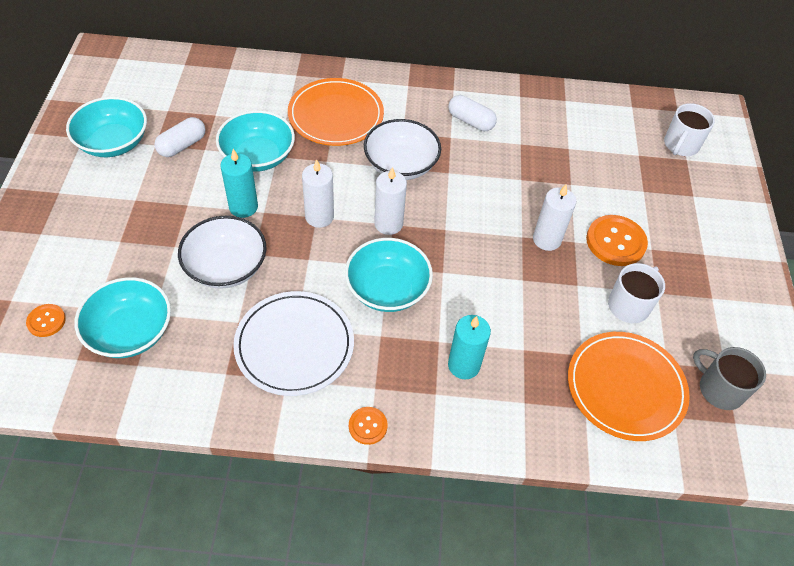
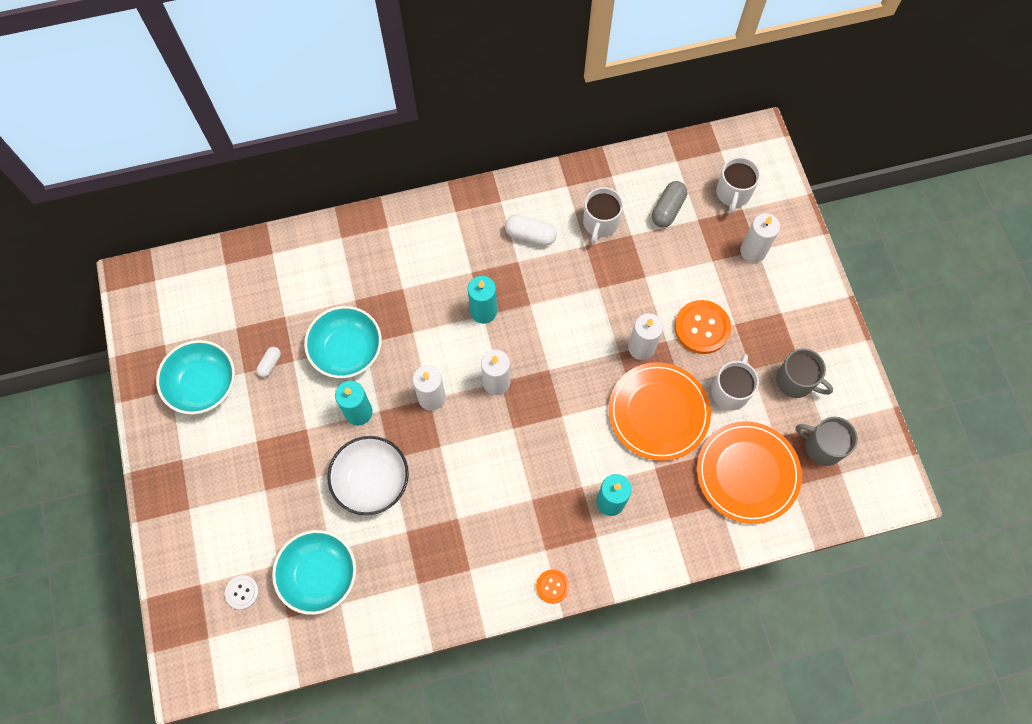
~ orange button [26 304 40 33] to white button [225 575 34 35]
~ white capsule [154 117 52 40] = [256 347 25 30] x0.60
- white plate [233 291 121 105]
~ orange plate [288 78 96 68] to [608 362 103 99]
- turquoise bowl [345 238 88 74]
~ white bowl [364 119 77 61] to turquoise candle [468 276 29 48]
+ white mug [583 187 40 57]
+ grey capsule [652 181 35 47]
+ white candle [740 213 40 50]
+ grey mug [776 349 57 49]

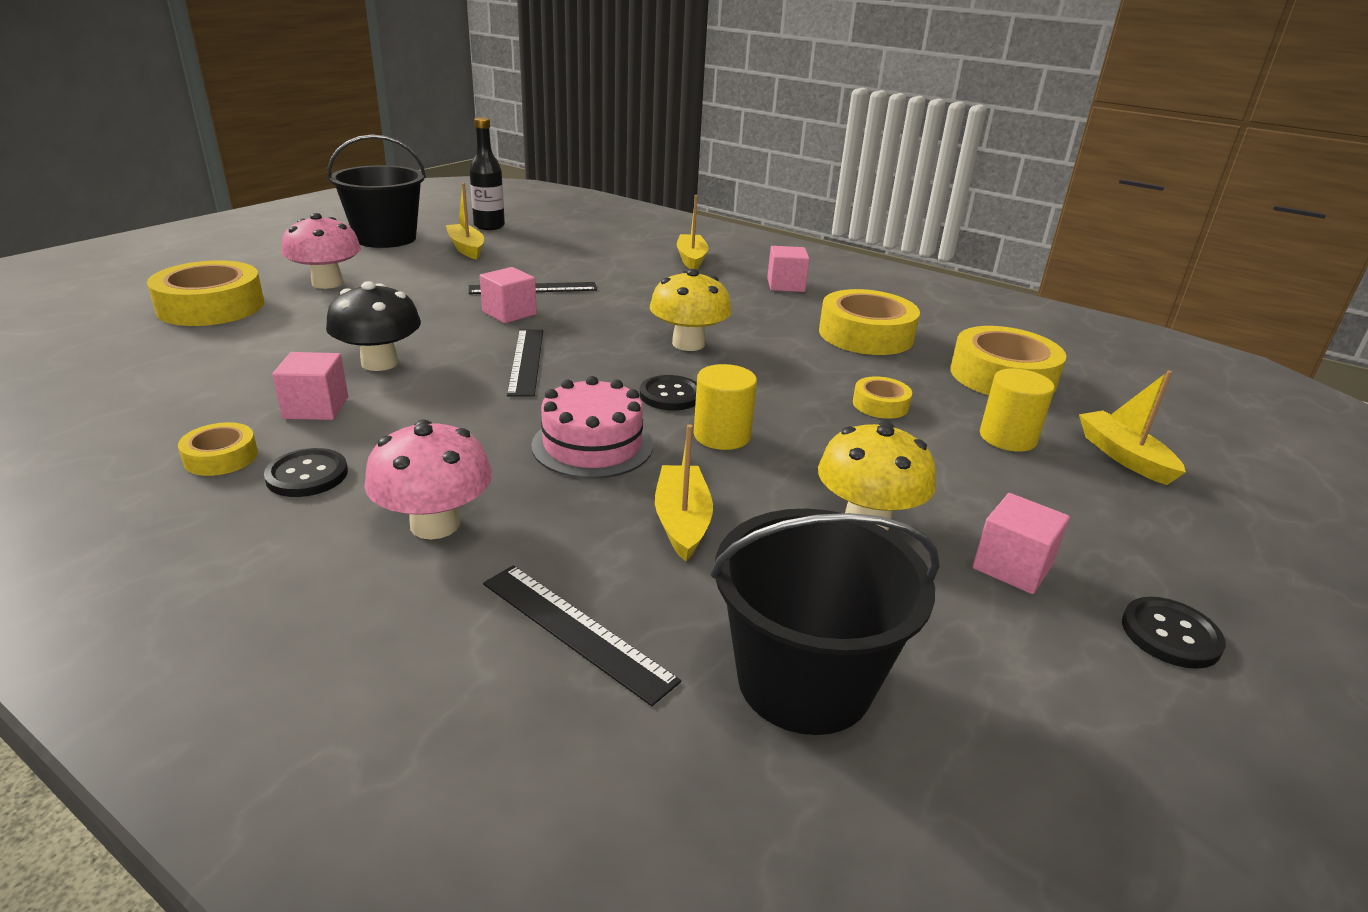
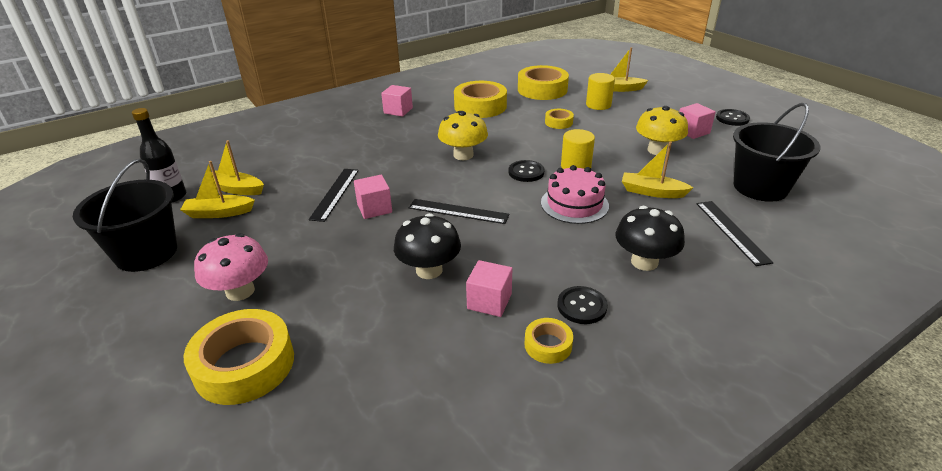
~ pink mushroom [364 420 128 120] to black mushroom [615 206 70 65]
~ black ruler [483 565 198 141] = [697 201 77 65] 75 degrees counterclockwise
~ yellow boat [677 195 32 75] to [212 140 52 55]

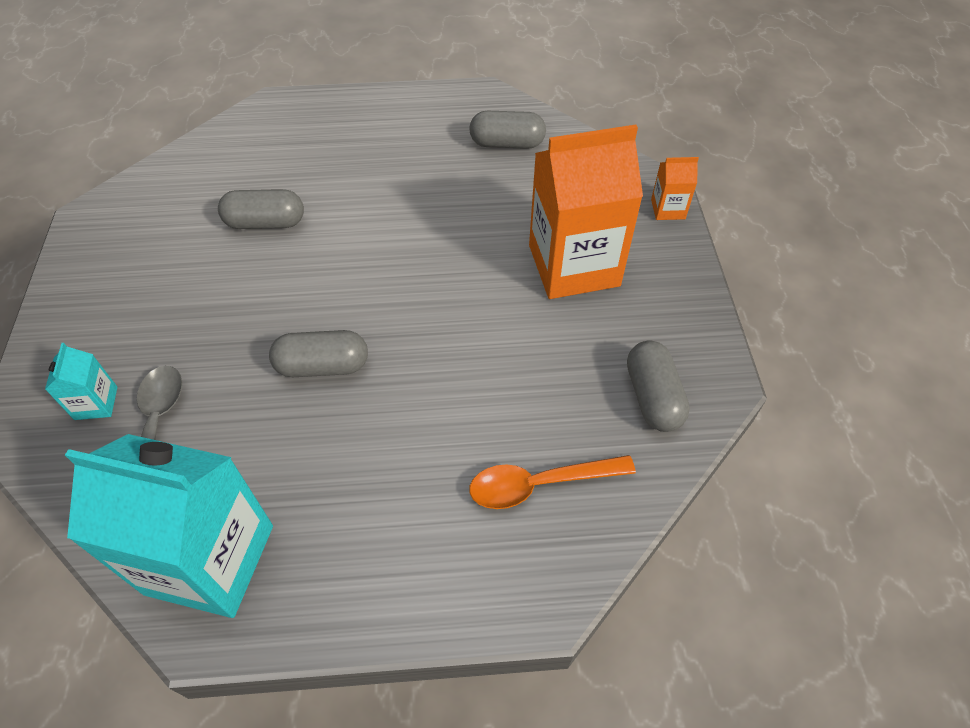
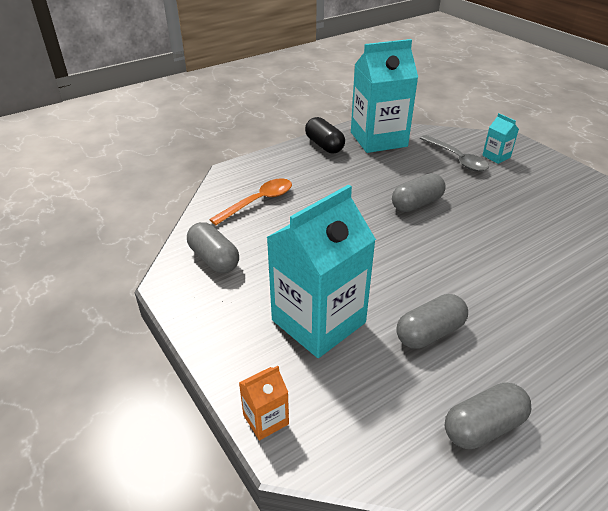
~ grey capsule [218 189 86 40] to [396 294 72 55]
~ orange carton [529 125 114 174] to turquoise carton [267 184 109 174]
+ black capsule [305 117 40 36]

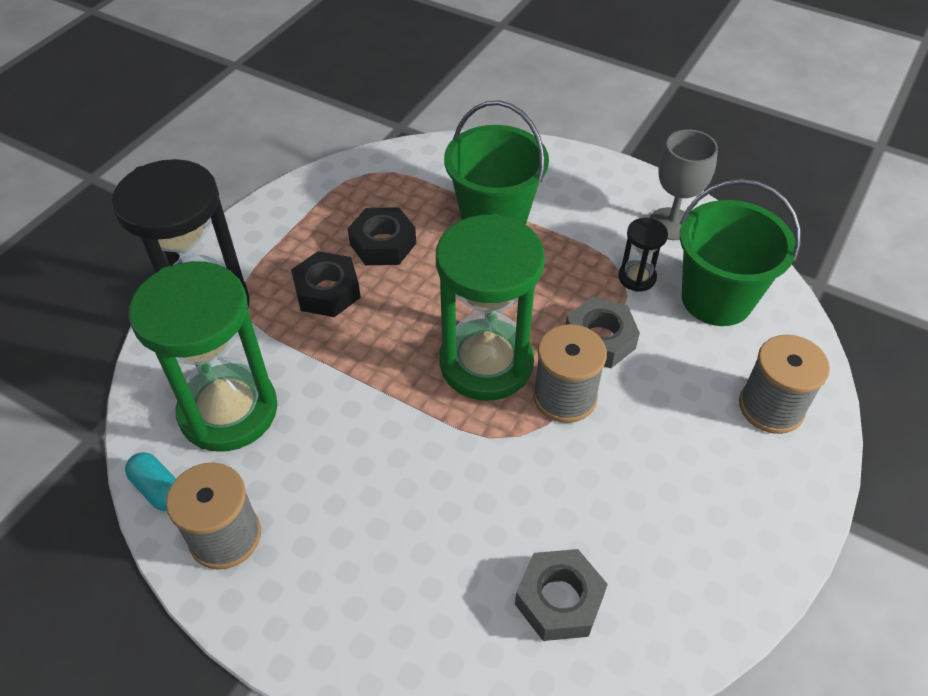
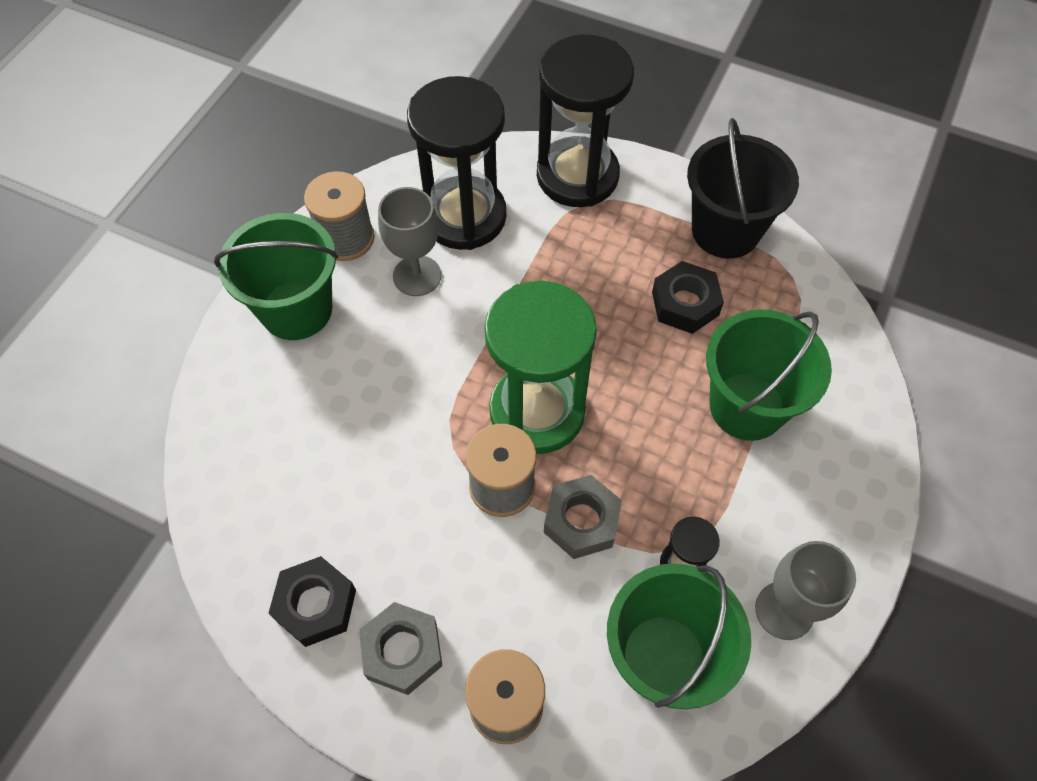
- turquoise capsule [125 452 51 59]
~ green hourglass [129 261 149 191] to black hourglass [407 76 99 174]
~ black nut [291 251 70 66] to [269 556 87 91]
~ grey nut [515 549 93 92] to [359 602 83 93]
+ green bucket [214 213 125 127]
+ grey goblet [378 187 63 109]
+ black bucket [687 118 112 141]

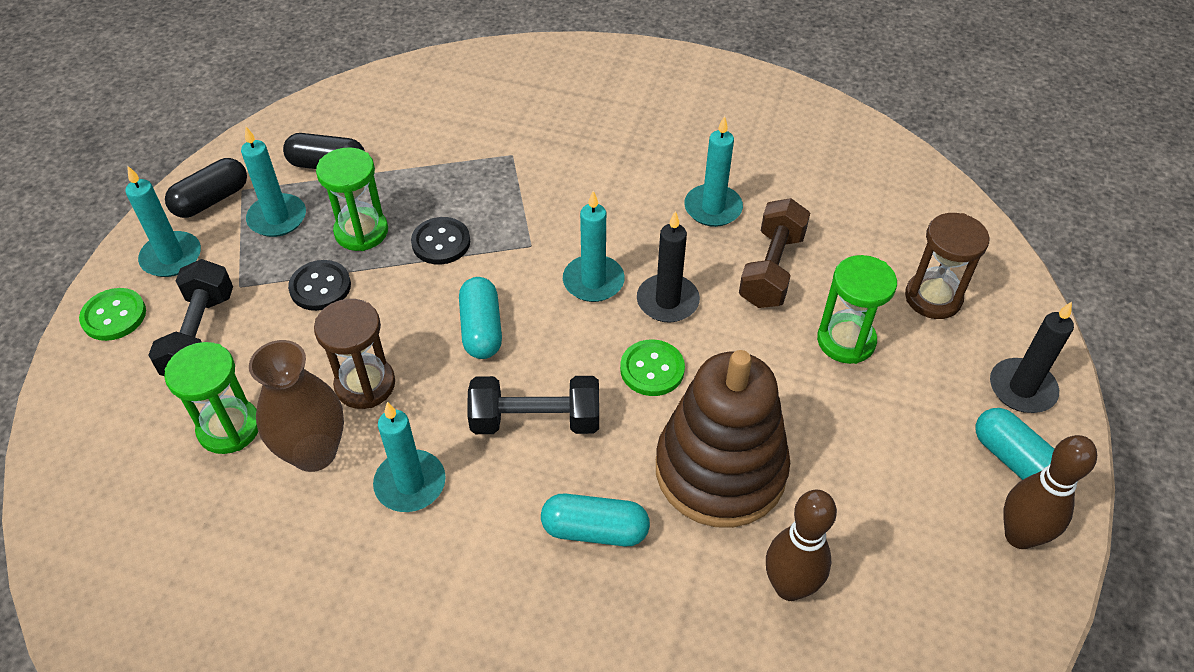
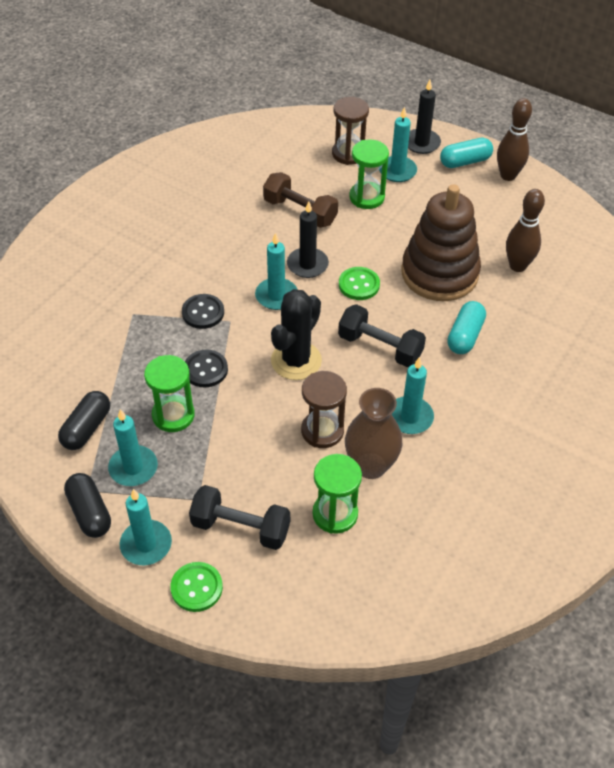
~ black button [288 260 63 51] to [182 294 42 35]
~ turquoise capsule [459 277 43 82] to black cactus [271 289 51 91]
~ black dumbbell [467 376 132 58] = [338 304 88 63] 75 degrees counterclockwise
~ turquoise candle [684 116 59 111] to [379 106 38 76]

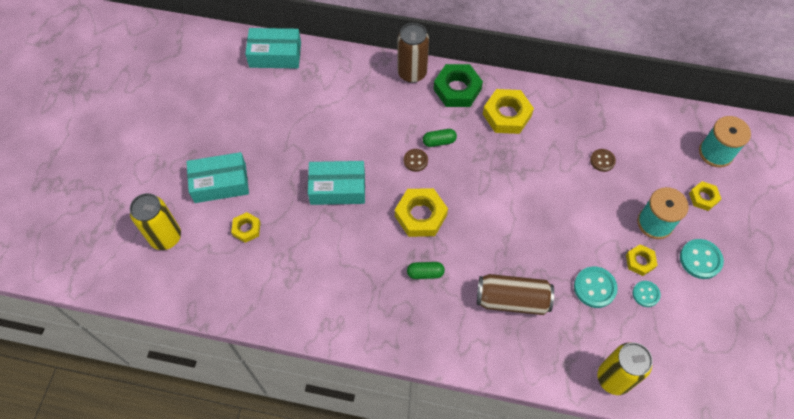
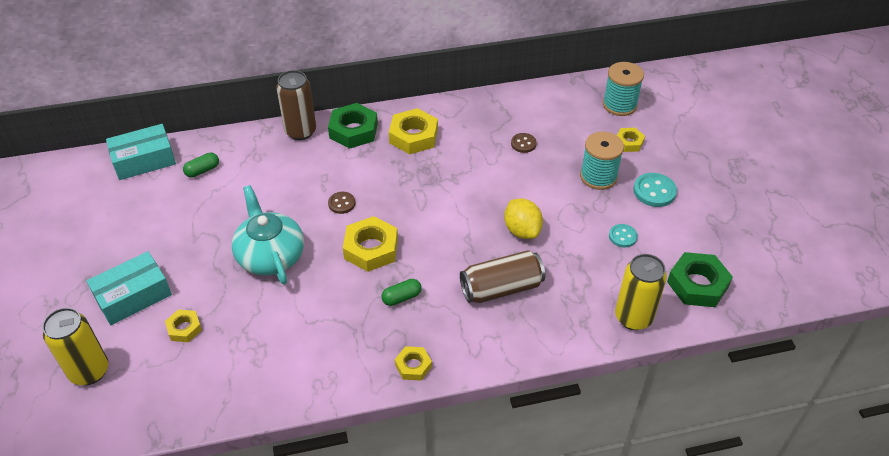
~ turquoise box [308 161 57 44] to turquoise teapot [231 185 73 99]
~ green capsule [423 129 34 18] to [183 153 36 25]
- turquoise button [574 266 44 42]
~ yellow nut [626 244 31 32] to [395 346 37 35]
+ yellow lemon [504 199 39 40]
+ green nut [667 252 66 55]

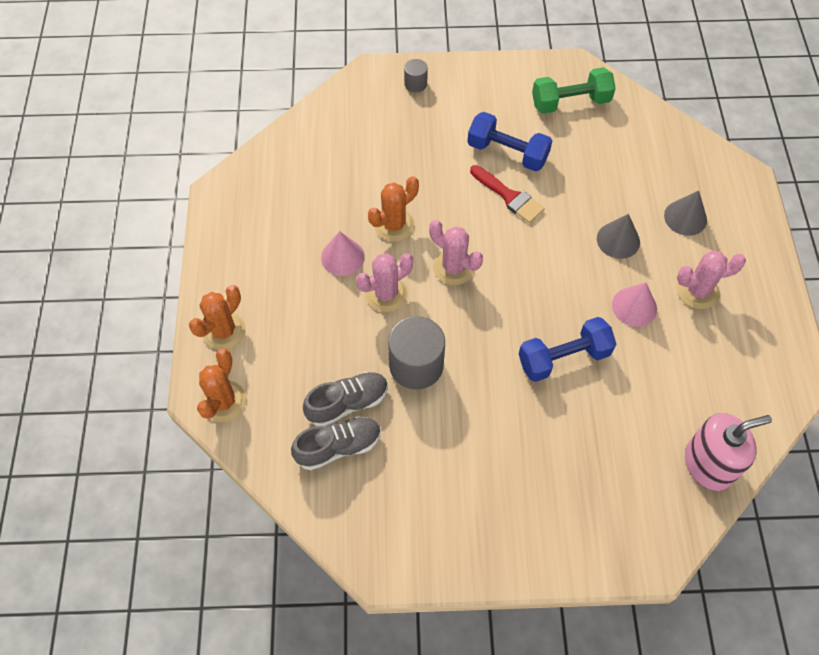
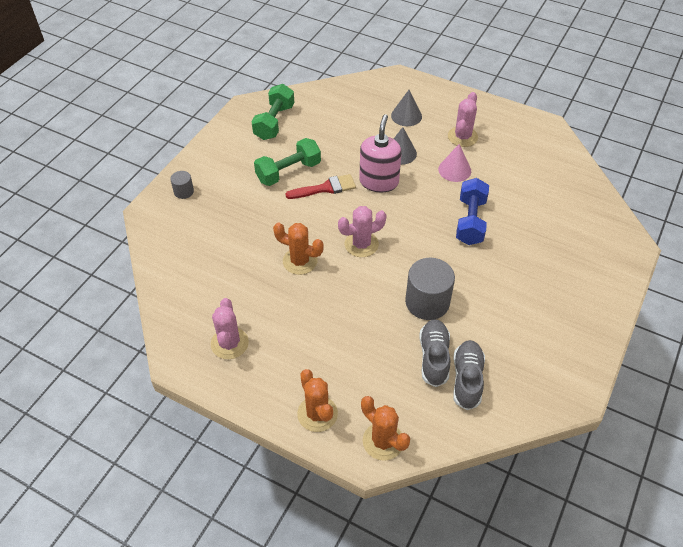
- pink cone [321 231 44 45]
~ pink cactus [356 253 57 59] to [211 298 38 61]
~ orange cactus [368 176 51 66] = [273 223 51 52] 60 degrees counterclockwise
~ blue dumbbell [467 112 85 59] to green dumbbell [254 138 67 48]
~ pink soap dispenser [685 413 87 78] to [359 114 43 79]

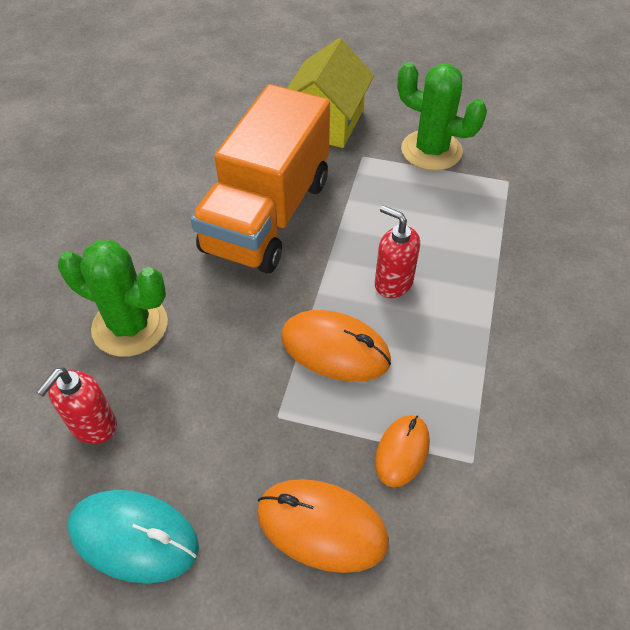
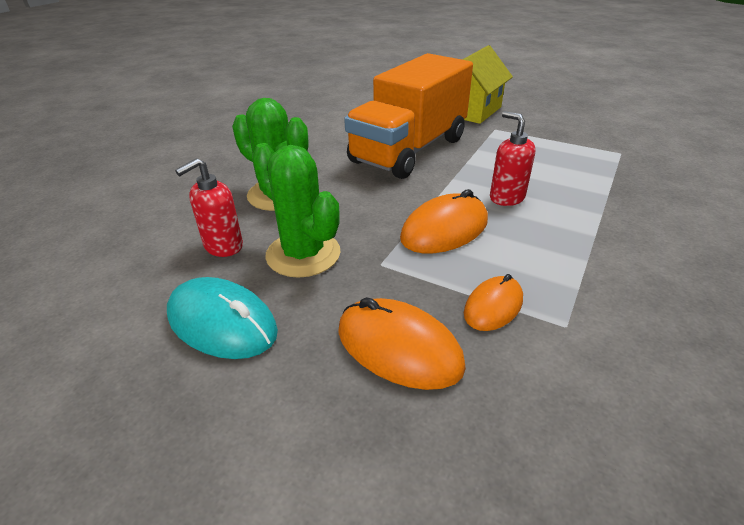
~ orange mouse [281 310 110 71] = [400 189 88 64] 75 degrees counterclockwise
~ green cactus [397 62 90 109] to [252 143 89 135]

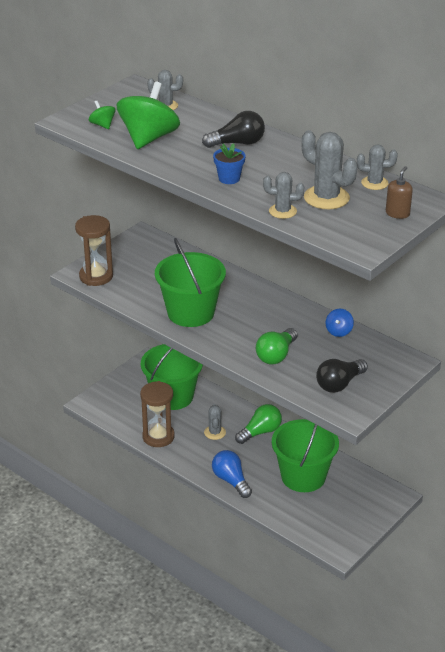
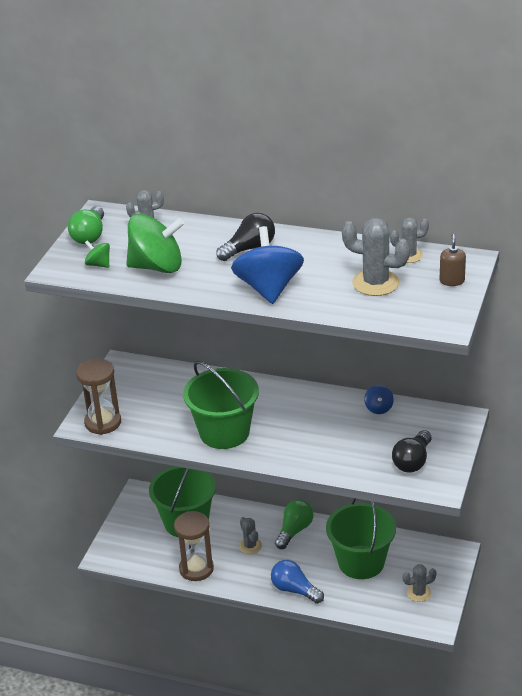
~ green spinning top [117 82 63 67] = [126 214 59 59] 90 degrees clockwise
~ blue flower pot [213 143 33 41] to blue spinning top [231 226 73 78]
~ green light bulb [256 328 42 36] to [68 206 36 38]
~ grey cactus [263 172 42 47] to [403 564 33 38]

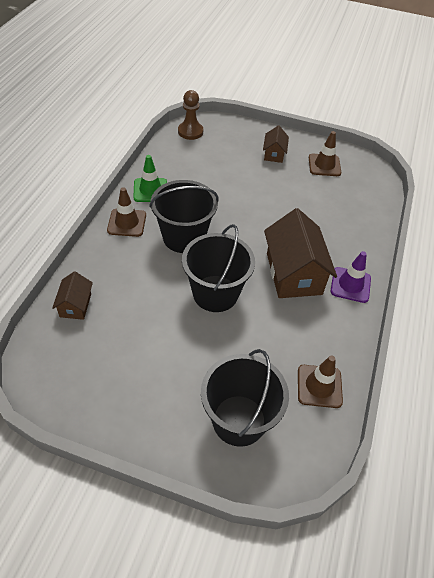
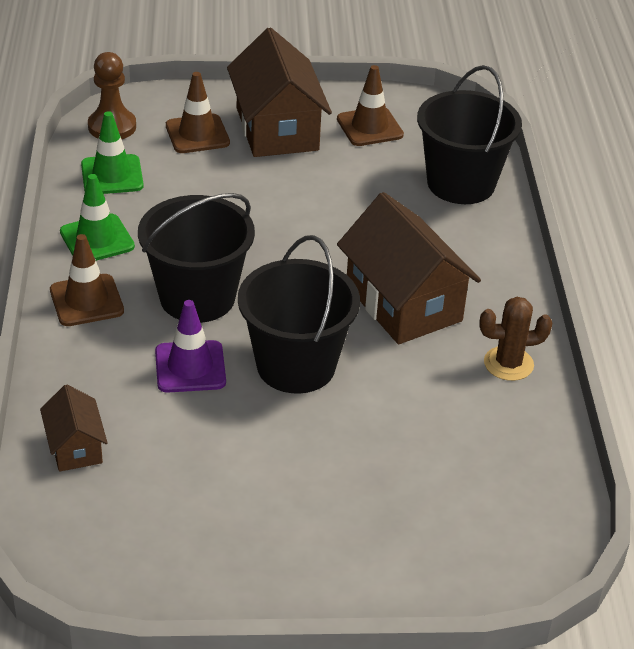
~ black bucket [201 349 88 98] to [417 65 105 139]
~ brown house [263 125 26 38] = [227 27 105 130] x1.97
~ brown traffic cone [298 356 45 52] to [166 72 64 81]
~ purple traffic cone [330 251 41 52] to [155 300 71 93]
+ green traffic cone [81 111 63 83]
+ brown cactus [479 297 74 84]

